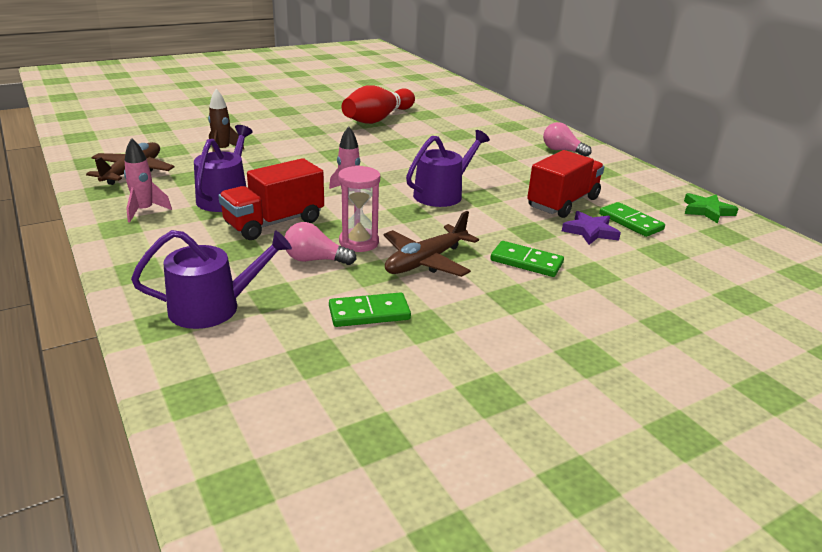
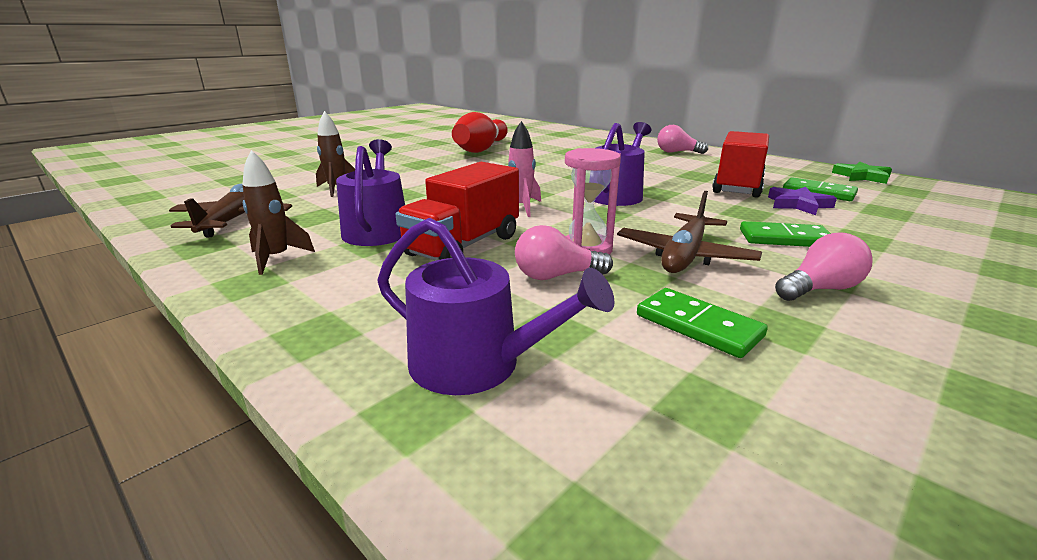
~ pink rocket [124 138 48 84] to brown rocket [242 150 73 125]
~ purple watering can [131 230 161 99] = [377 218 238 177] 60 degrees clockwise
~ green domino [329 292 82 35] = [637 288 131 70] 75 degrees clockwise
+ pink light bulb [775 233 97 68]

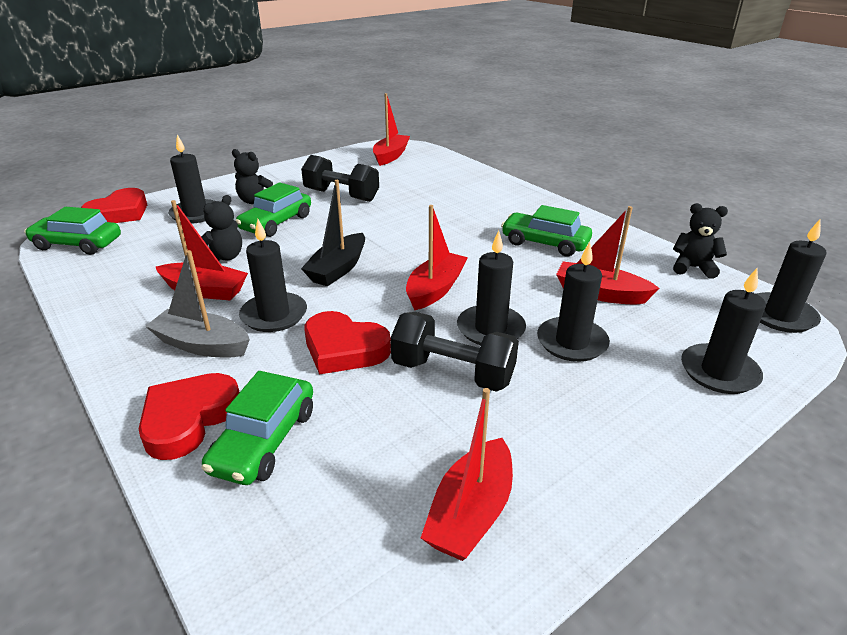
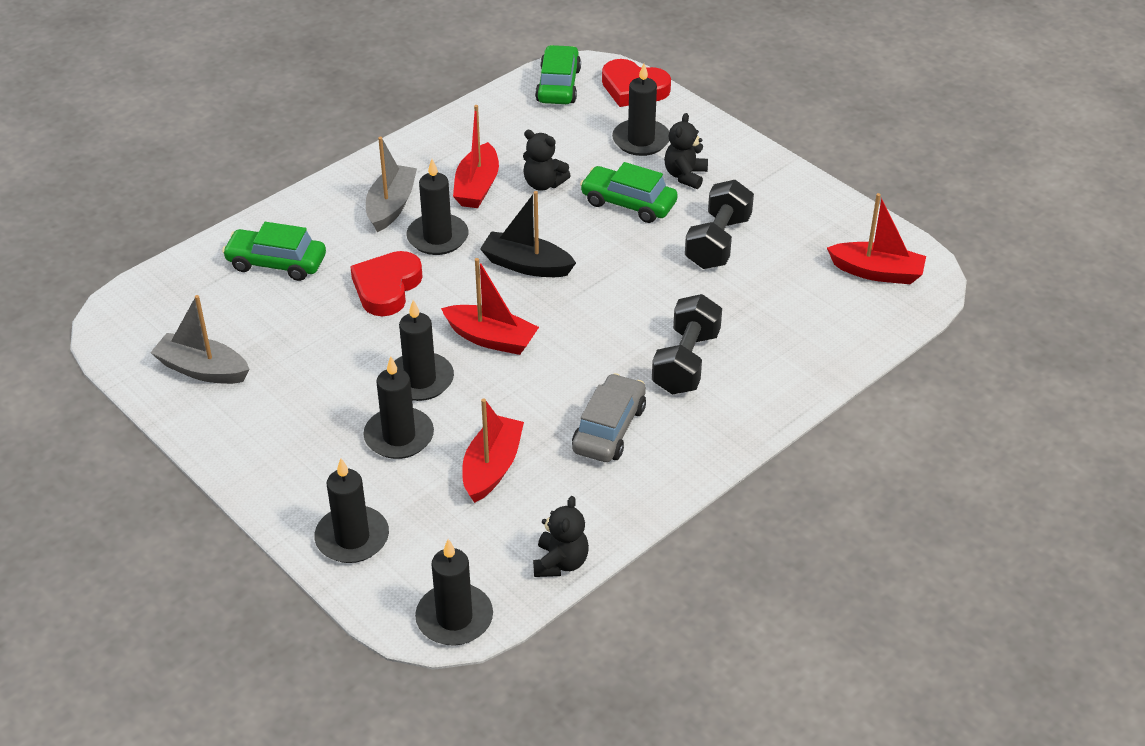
- red heart [139 373 101 87]
~ black dumbbell [391 312 128 80] to [652 294 70 100]
~ red boat [421 388 92 173] to grey boat [150 295 100 89]
~ green car [501 205 91 52] to grey car [572 373 74 89]

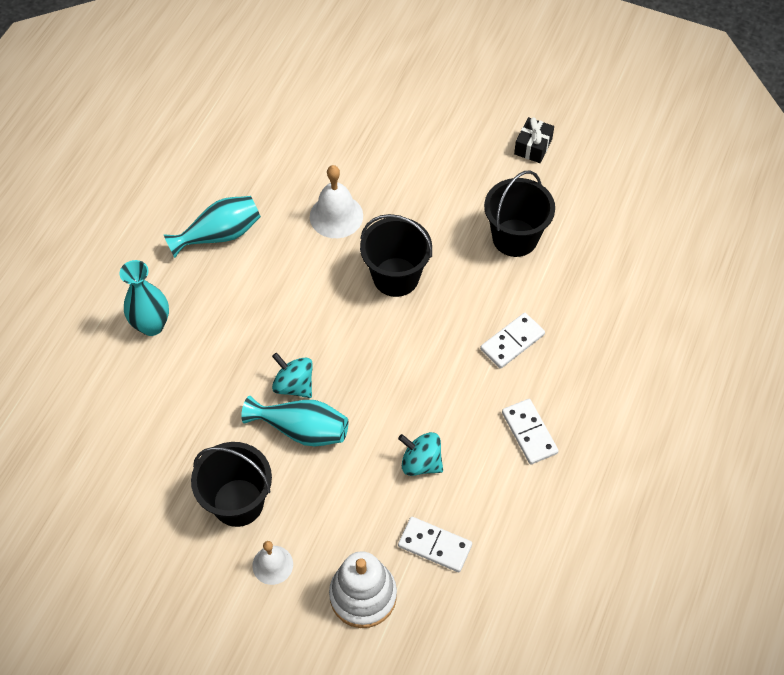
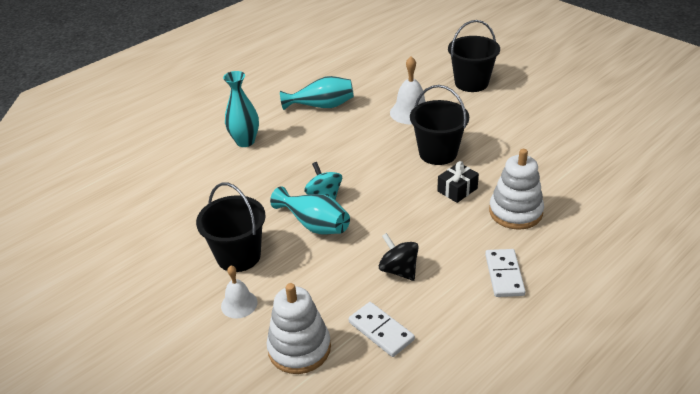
~ turquoise spinning top [398 432 45 44] to black spinning top [379 233 40 48]
~ white domino [480 313 65 56] to white stacking toy [489 149 55 81]
~ black bucket [484 171 71 86] to [448 20 52 72]
~ black gift [514 117 40 46] to [437 161 42 42]

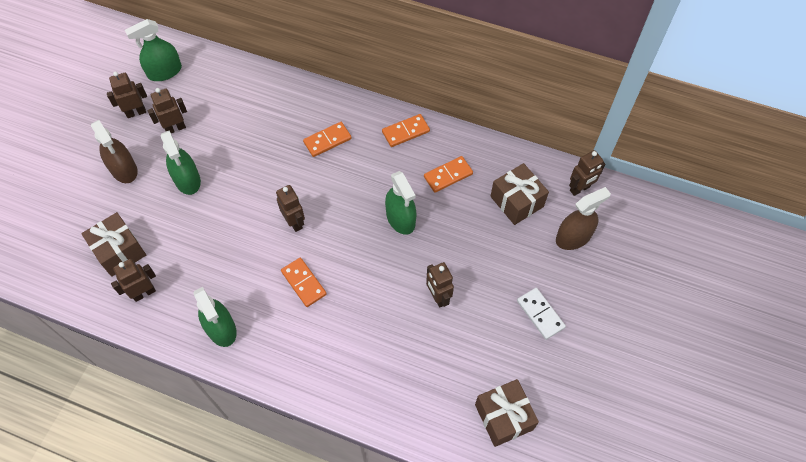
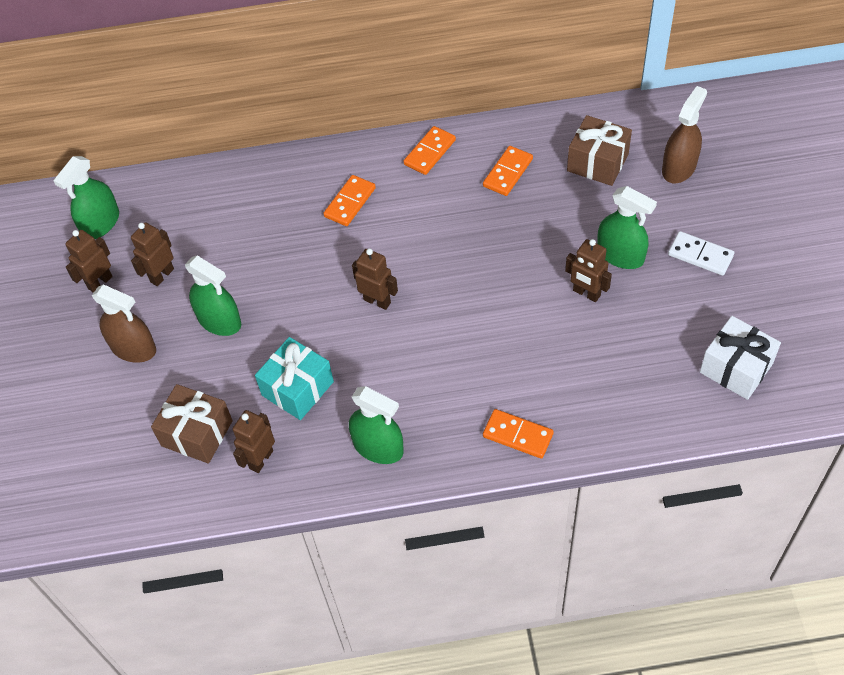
~ orange domino [281 258 46 49] to [483 409 71 50]
~ green spray bottle [385 171 31 64] to [597 186 60 83]
~ brown gift [475 379 64 68] to white gift [700 316 81 84]
- brown robot [569 150 36 46]
+ turquoise gift [255 337 79 83]

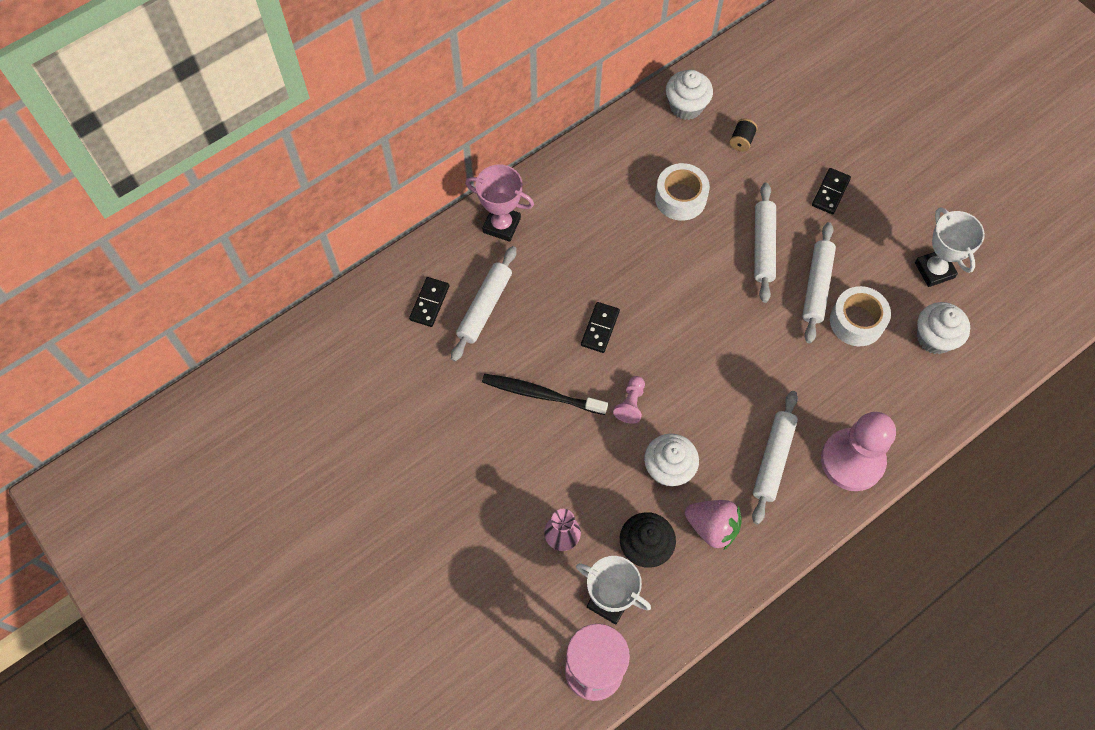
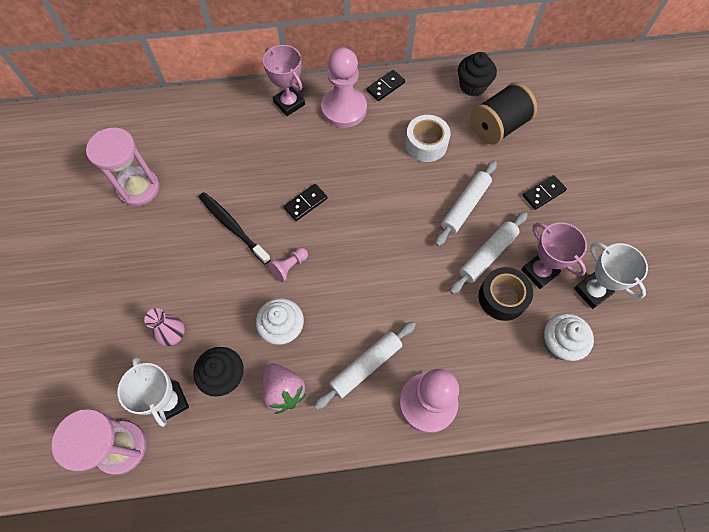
~ black domino [409 277 40 50] to [366 70 39 31]
- white rolling pin [451 246 66 115]
~ white cupcake [666 70 47 50] to black cupcake [458 52 39 44]
~ black spool [729 118 29 34] = [471 82 66 63] x2.34
~ white tape [830 286 61 60] to black tape [478 267 55 54]
~ white trophy [915 207 70 80] = [574 242 74 67] 45 degrees counterclockwise
+ pink hourglass [86 128 74 78]
+ pink pawn [321 48 46 80]
+ pink trophy [521 222 66 67]

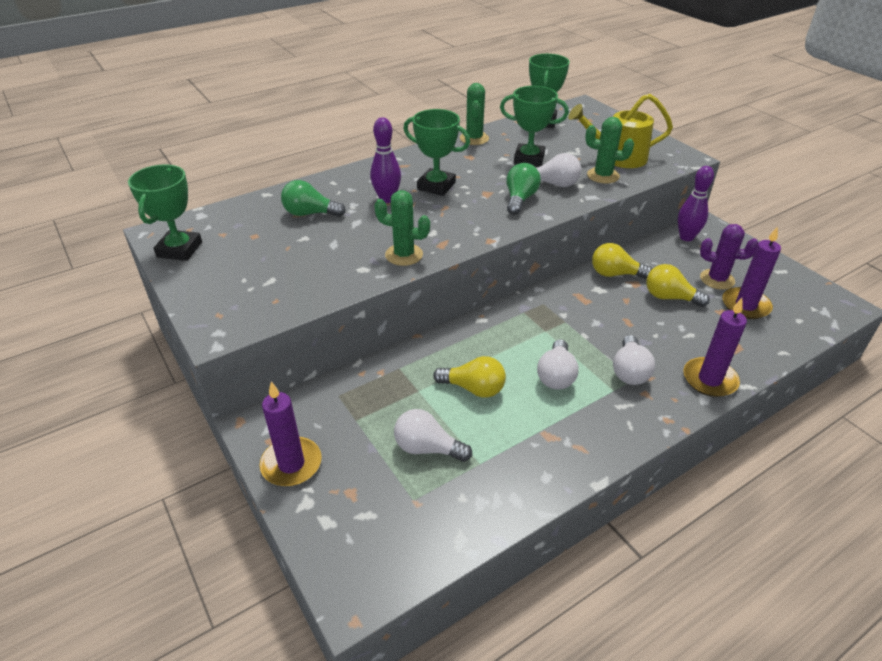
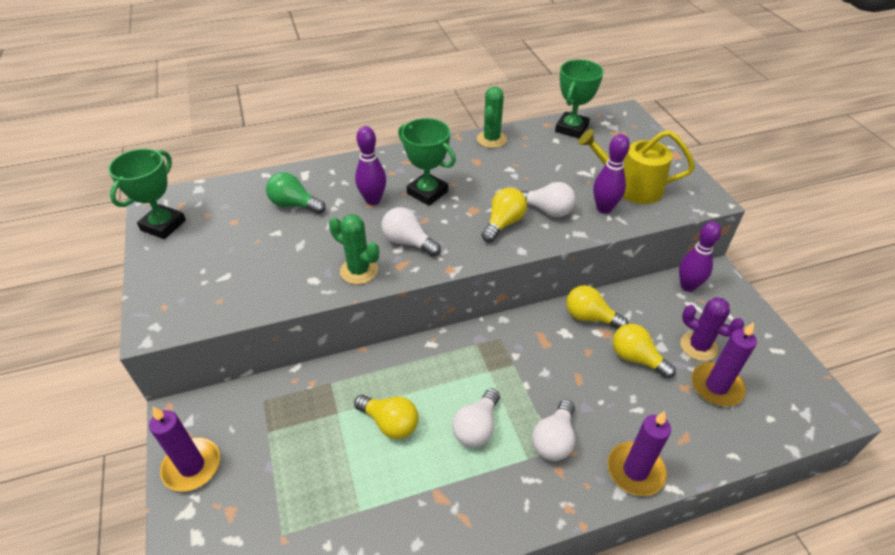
~ white light bulb [394 409 78 53] to [382 207 59 50]
- green trophy [500 86 69 81]
~ green light bulb [506 163 35 52] to yellow light bulb [481 187 46 55]
~ green cactus [585 117 49 67] to purple bowling pin [593 134 37 80]

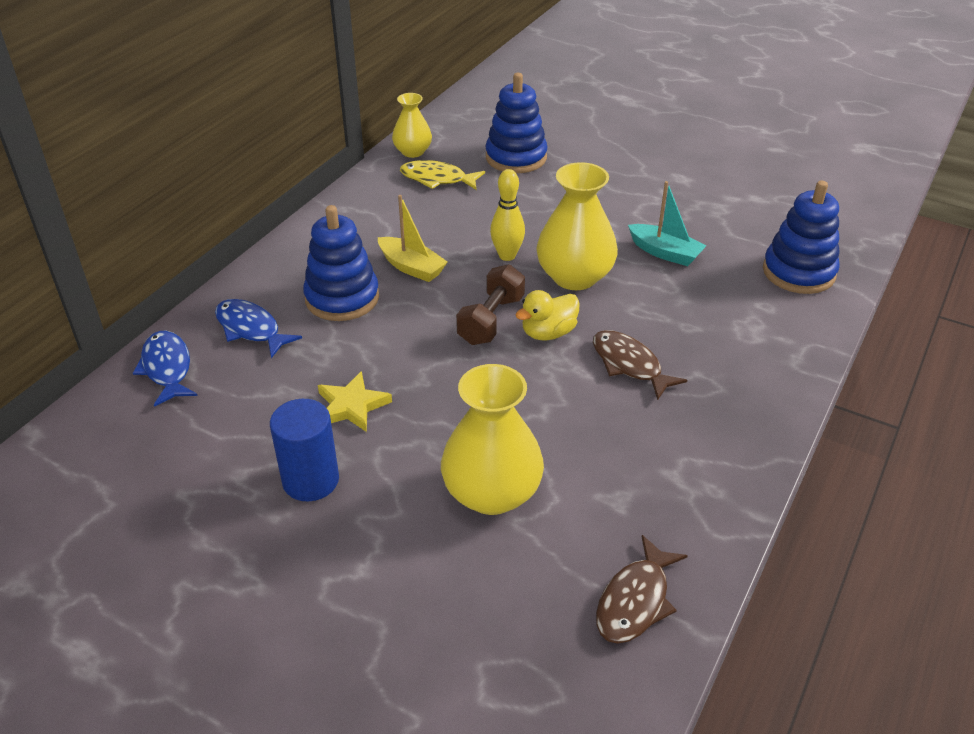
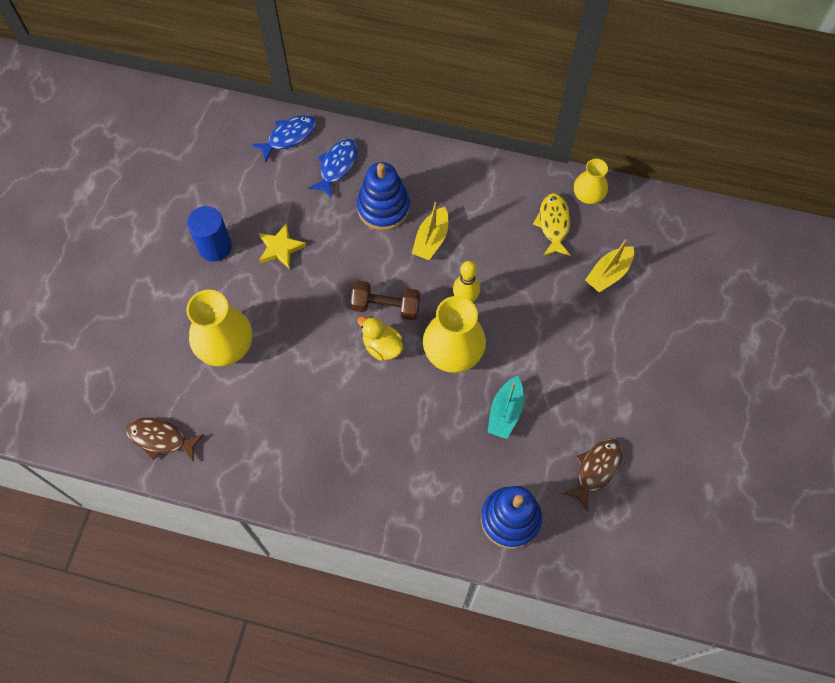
~ blue stacking toy [485 73 62 100] to yellow boat [585 239 49 54]
~ brown fish [593 330 94 70] to [562 439 61 72]

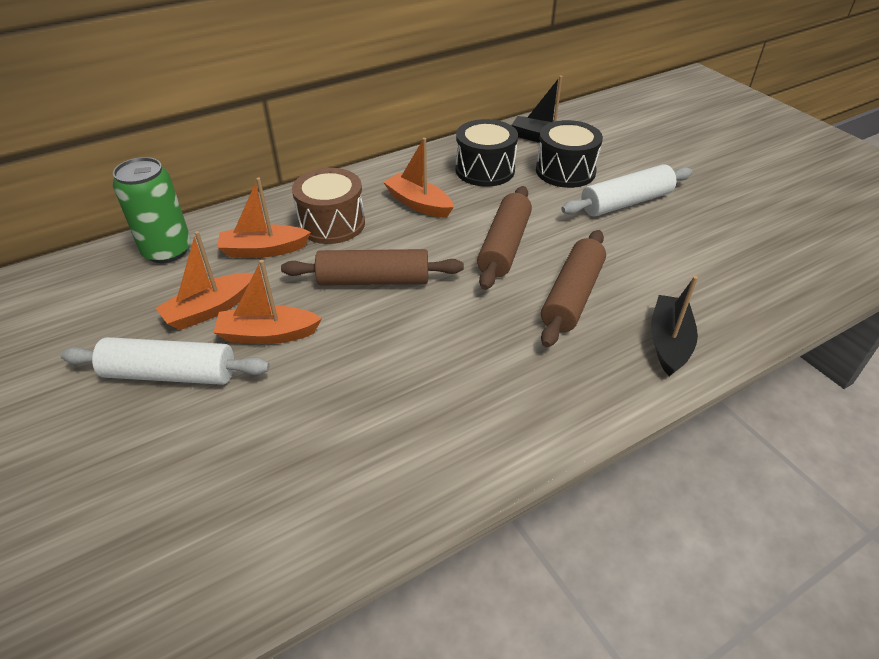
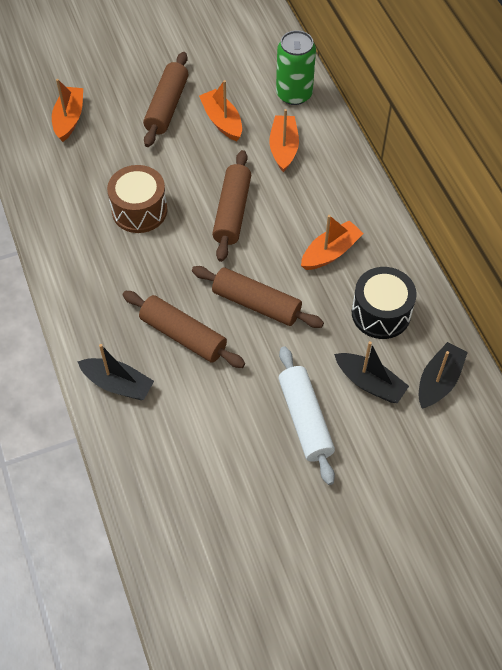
~ white rolling pin [60 337 210 48] to brown rolling pin [143 52 45 95]
~ orange boat [213 260 109 84] to [52 79 31 63]
~ brown drum [292 168 73 76] to [107 165 60 68]
~ black drum [536 120 67 68] to black boat [334 341 75 62]

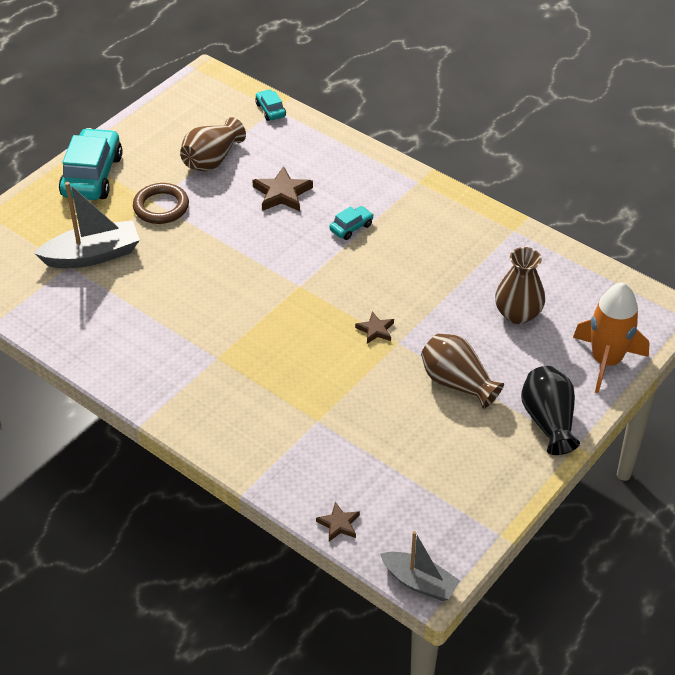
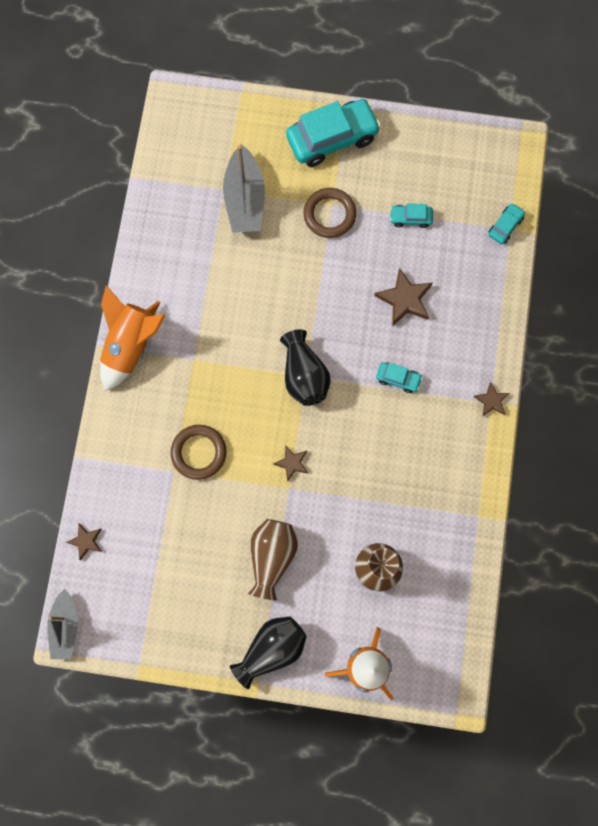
~ grey boat [34 182 106 86] = [223 144 42 89] 45 degrees clockwise
~ brown vase [180 117 66 54] to turquoise car [390 203 43 25]
+ orange rocket [100 285 66 106]
+ brown ring [171 425 56 55]
+ black vase [280 329 51 77]
+ brown star [474 382 36 34]

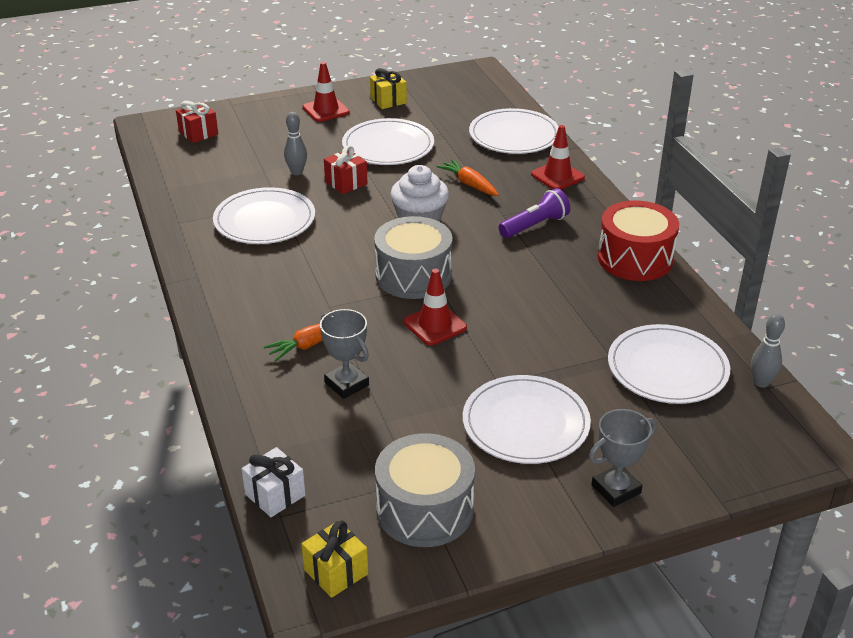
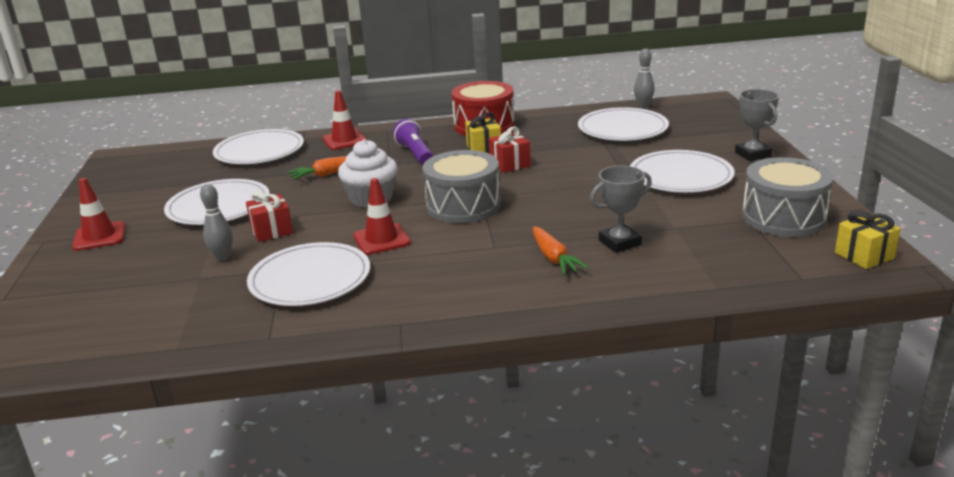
~ red gift [176 101 42 42] to [489 127 42 46]
- white gift [242 447 64 70]
~ yellow gift [370 68 37 41] to [465 112 36 41]
~ red traffic cone [404 269 63 76] to [353 178 58 77]

